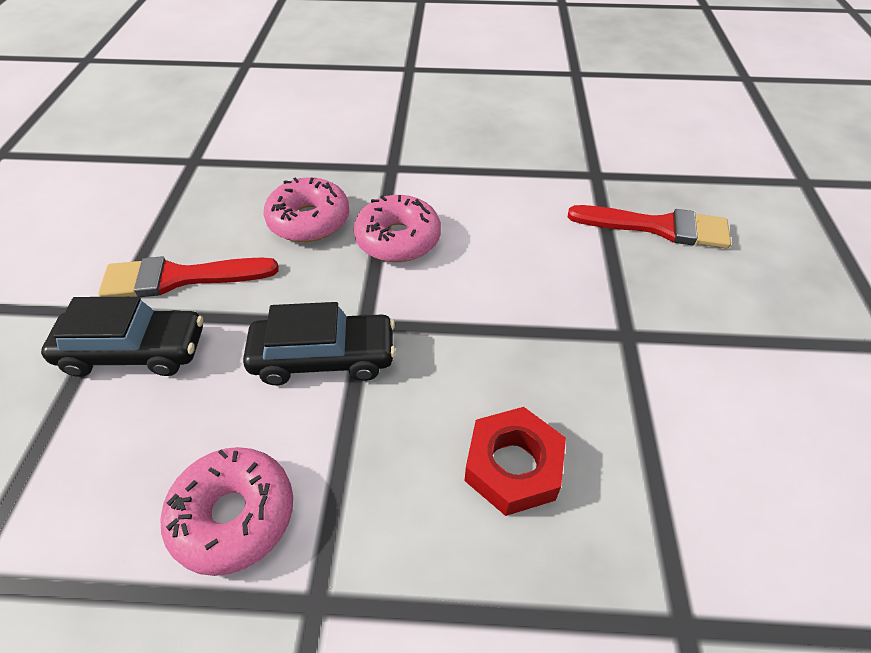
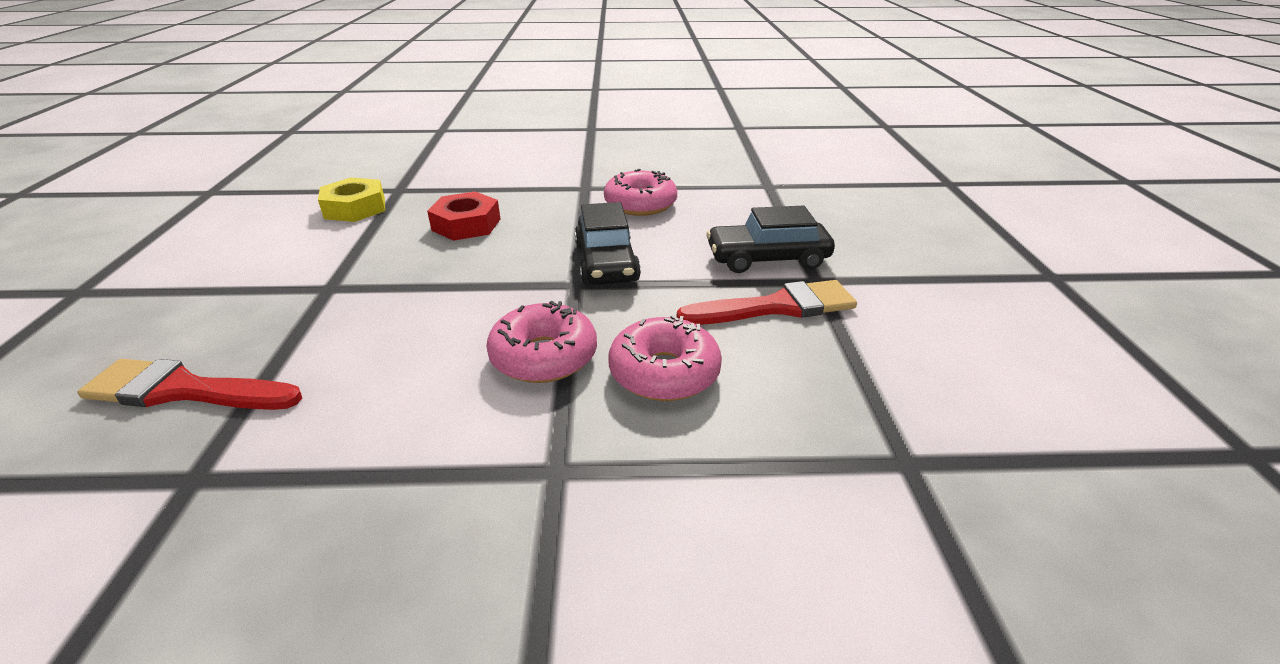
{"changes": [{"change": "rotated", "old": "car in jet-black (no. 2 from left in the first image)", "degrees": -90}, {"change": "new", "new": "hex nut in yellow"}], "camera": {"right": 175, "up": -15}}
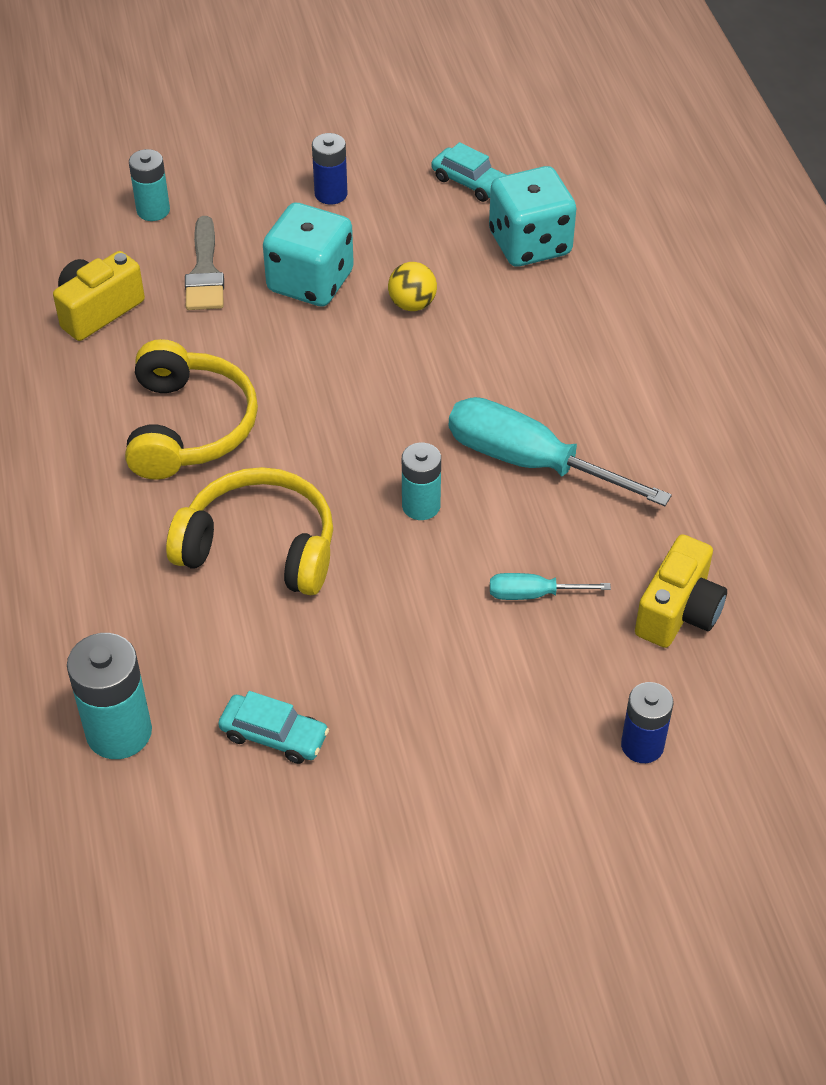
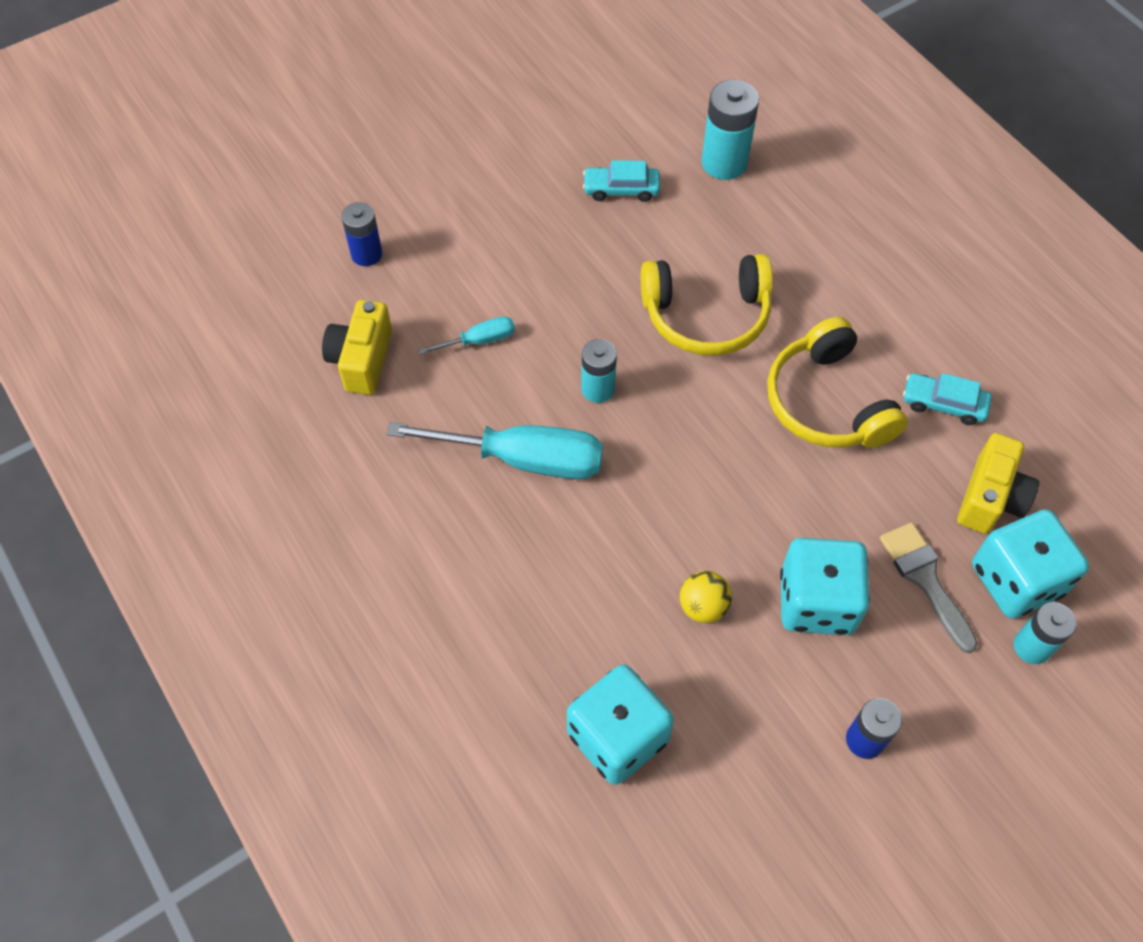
{"changes": [{"change": "shifted", "old": "car in aqua (no. 2 from left)"}, {"change": "new", "new": "game die in aqua (no. 3 from left)"}], "camera": {"right": 160, "up": 10}}
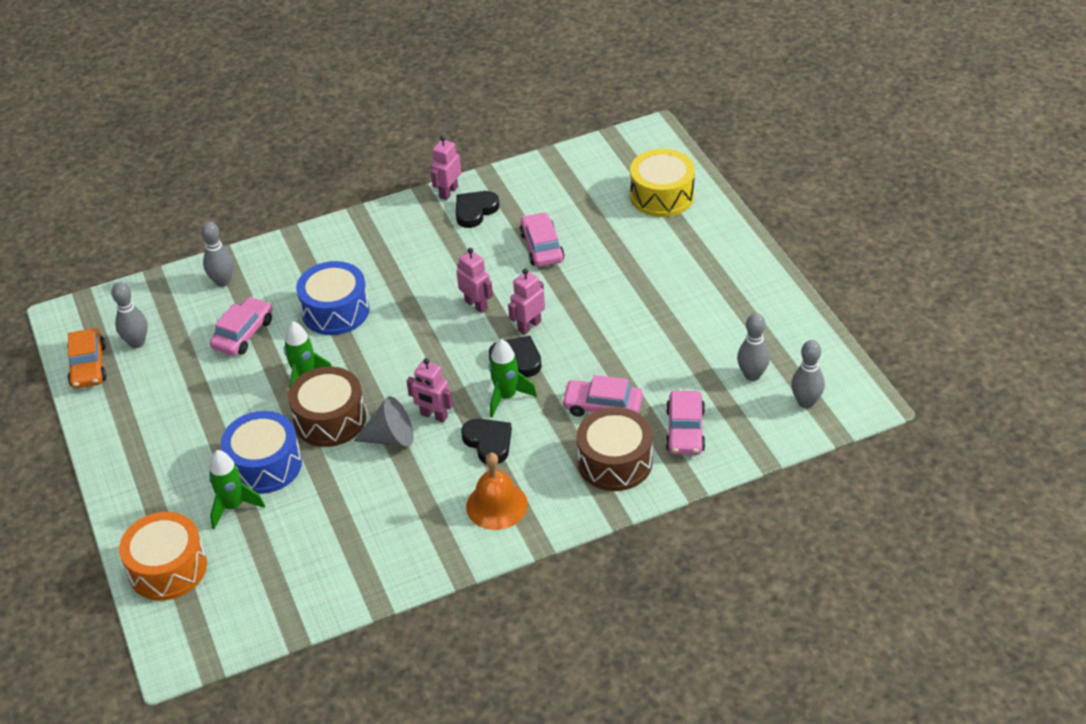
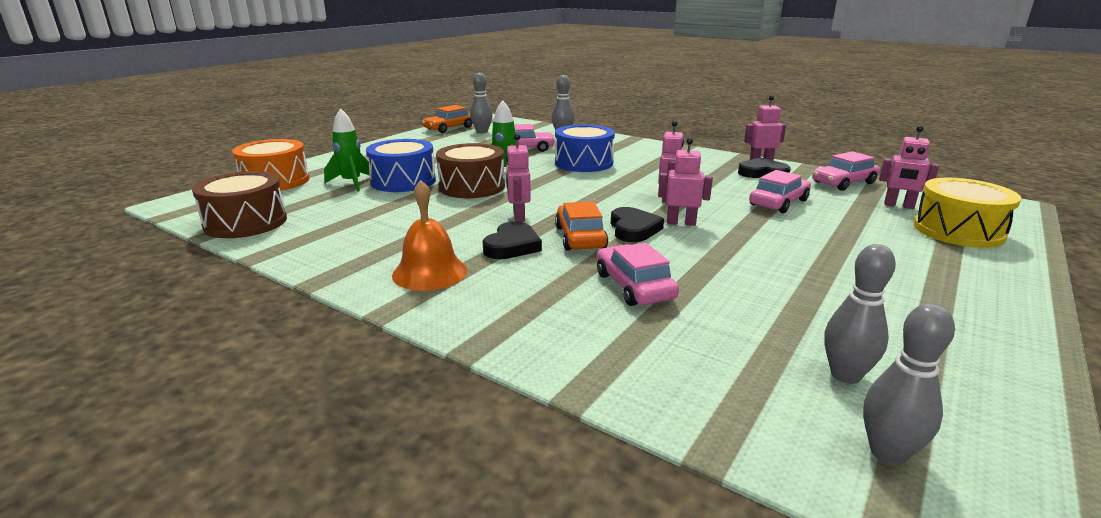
{"changes": [{"change": "gone", "old": "cone shape in grey"}, {"change": "swapped", "old": "toy rocket in leaf-green (no. 3 from left)", "new": "car in orange (no. 2 from left)"}, {"change": "shifted", "old": "toy drum in brown (no. 2 from left in the first image)", "new": "toy drum in brown (no. 1 from left)"}, {"change": "shifted", "old": "car in rosy (no. 4 from left)"}, {"change": "new", "new": "robot in rosy (no. 5 from left)"}], "camera": {"right": 55, "up": -20}}
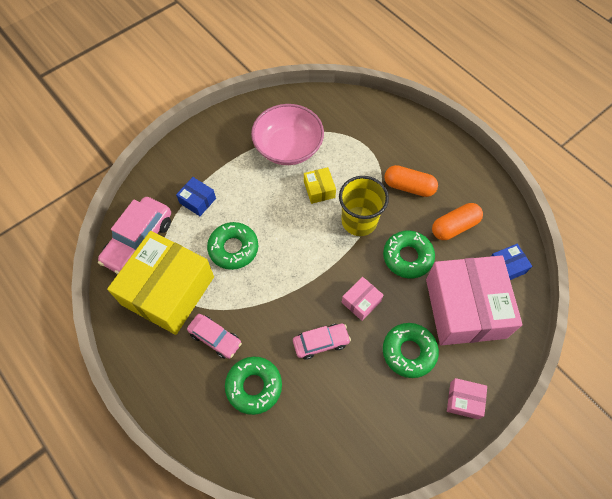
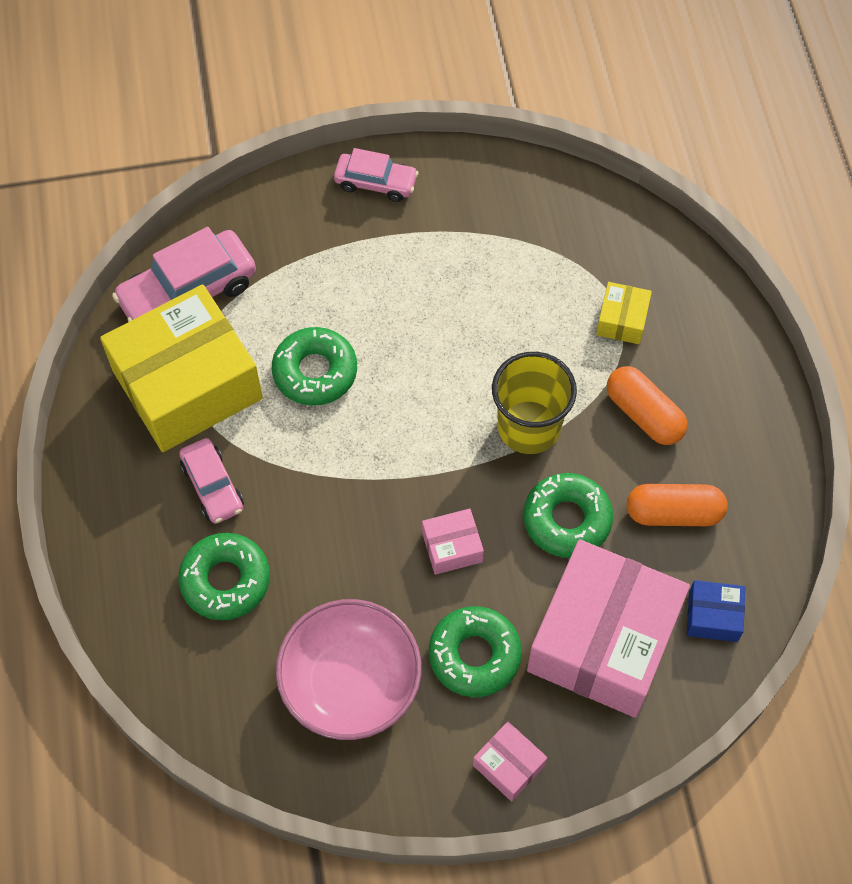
{"changes": [{"change": "gone", "old": "package in royal blue (no. 1 from left)"}, {"change": "shifted", "old": "serving bowl in rosy"}, {"change": "shifted", "old": "car in rosy (no. 3 from left)"}, {"change": "shifted", "old": "package in yellow (no. 2 from left)"}], "camera": {"right": 30, "up": 0}}
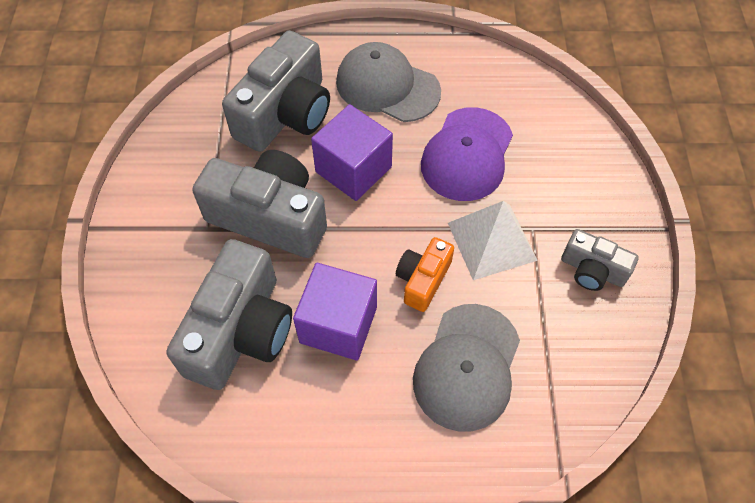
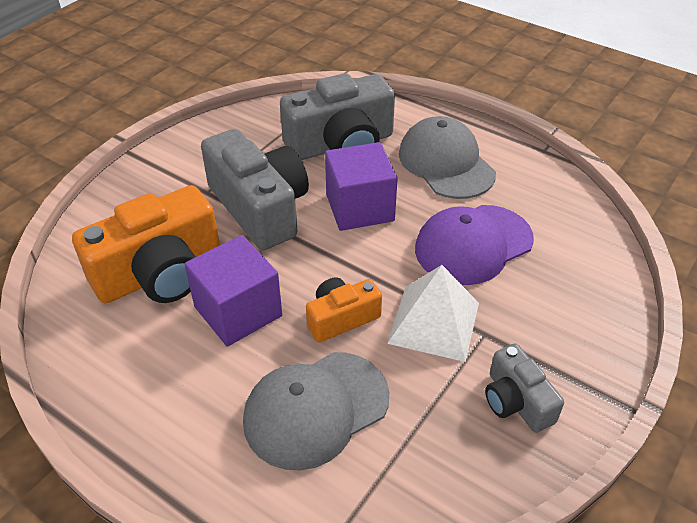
{"changes": [{"change": "repainted", "old": "camera in grey (no. 1 from left)", "new": "camera in orange (no. 1 from left)"}], "camera": {"right": 35, "up": -15}}
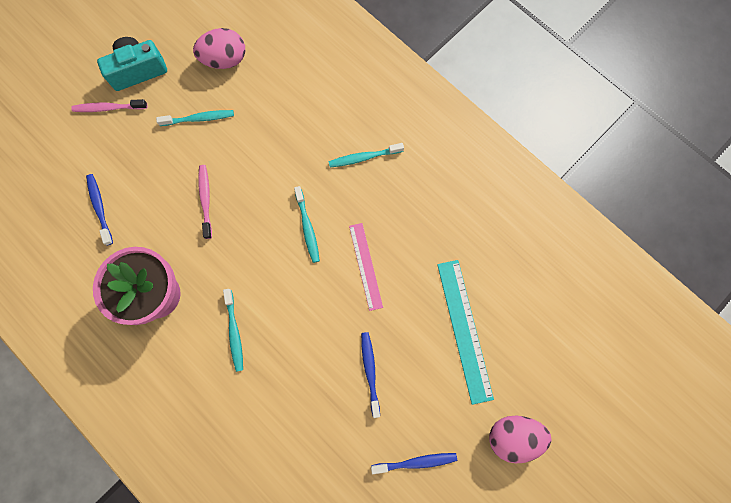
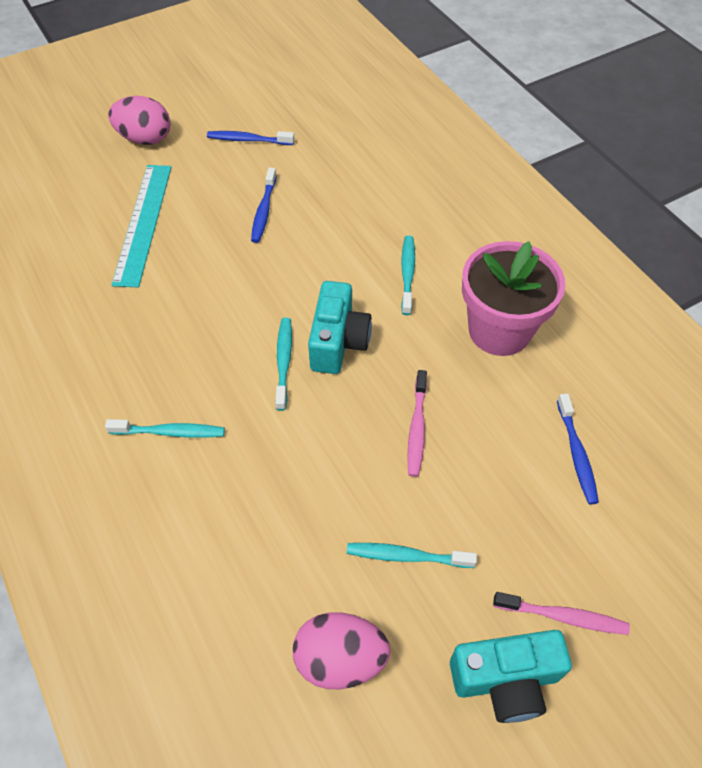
{"changes": [{"change": "gone", "old": "measuring stick in rosy"}, {"change": "new", "new": "camera in aqua (no. 1 from left)"}], "camera": {"right": -165, "up": -20}}
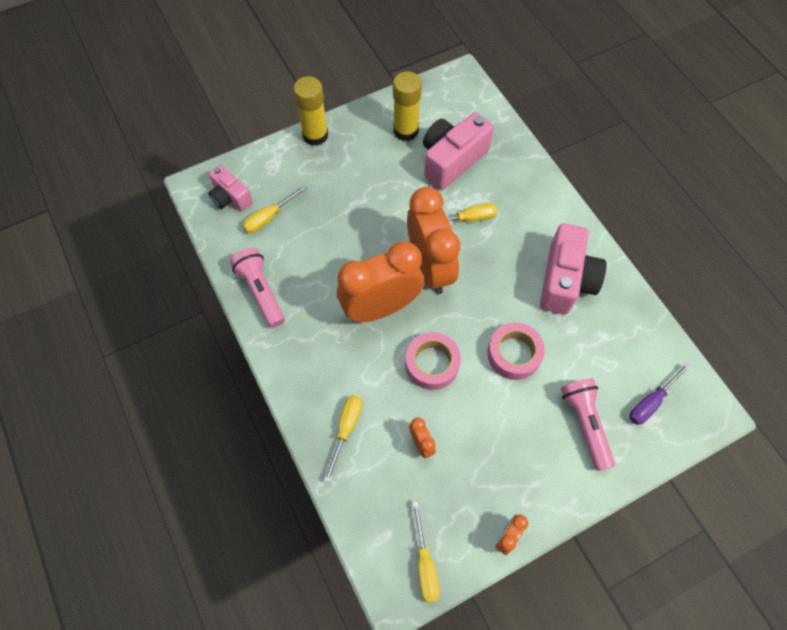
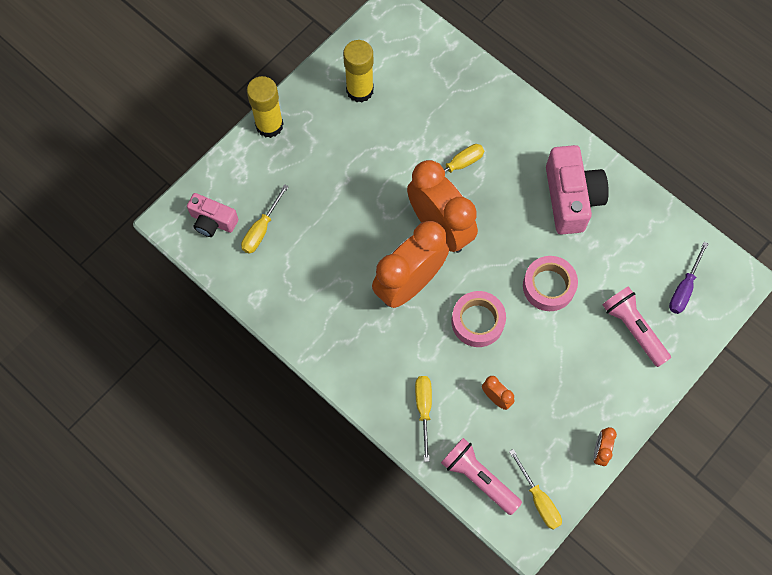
{"changes": [{"change": "shifted", "old": "torch in rosy (no. 1 from left)"}, {"change": "gone", "old": "camera in rosy (no. 2 from left)"}], "camera": {"right": -20, "up": 5}}
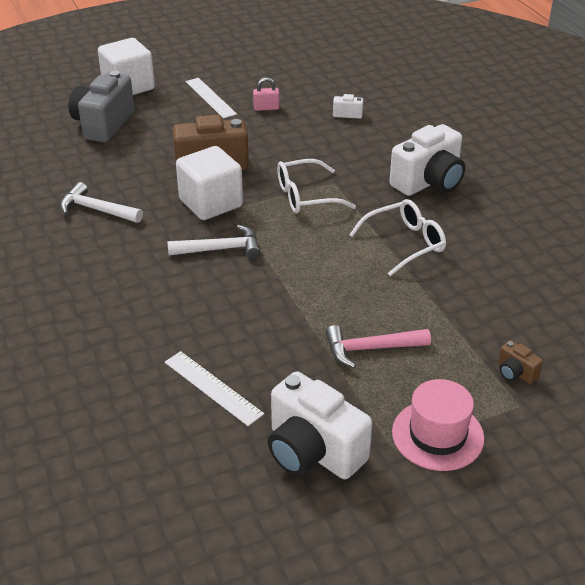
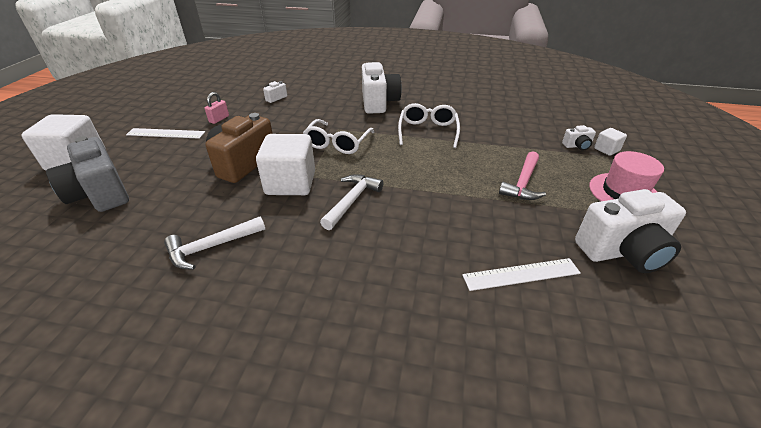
{"changes": [{"change": "repainted", "old": "camera in brown (no. 2 from left)", "new": "camera in snow-white (no. 3 from left)"}, {"change": "new", "new": "cube in snow-white (no. 3 from left)"}], "camera": {"right": -55, "up": 0}}
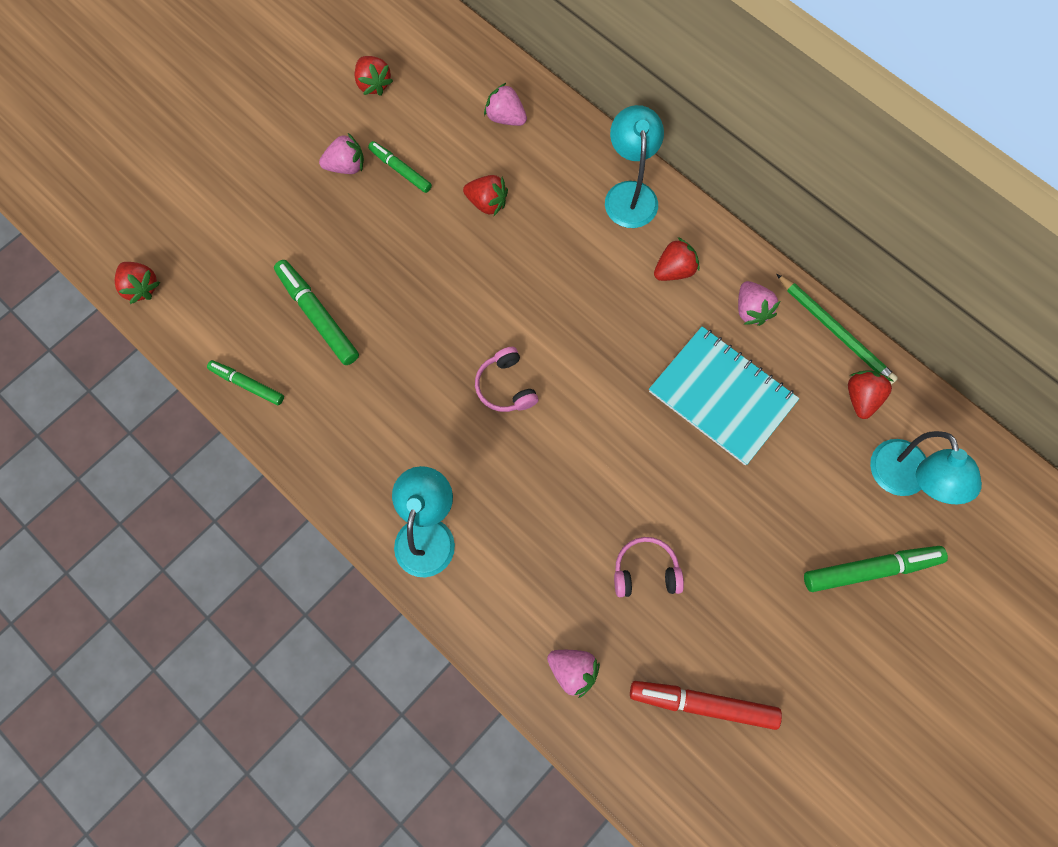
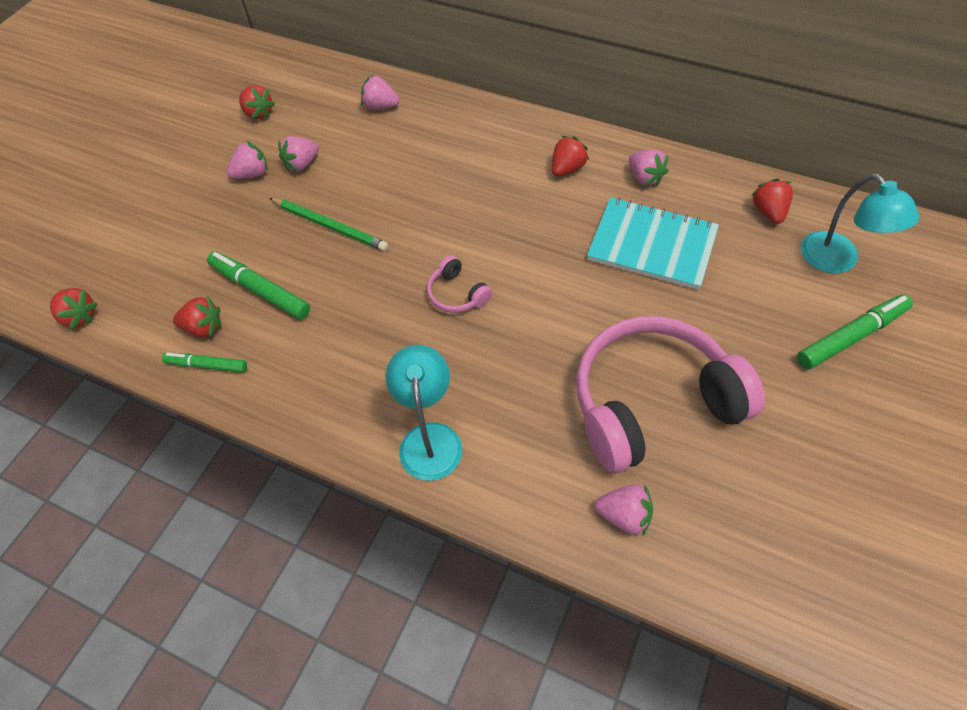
{"changes": [{"change": "swapped", "old": "marker in leaf-green (no. 3 from left)", "new": "strawberry in rosy (no. 2 from left)"}, {"change": "shifted", "old": "strawberry in red (no. 3 from left in the first image)", "new": "strawberry in red (no. 2 from left)"}, {"change": "gone", "old": "reading lamp in aqua (no. 2 from left)"}, {"change": "scaled", "old": "headset in rosy (no. 2 from left)", "factor": 2.43}, {"change": "gone", "old": "marker in red"}, {"change": "shifted", "old": "pencil in leaf-green"}], "camera": {"right": -15, "up": -15}}
